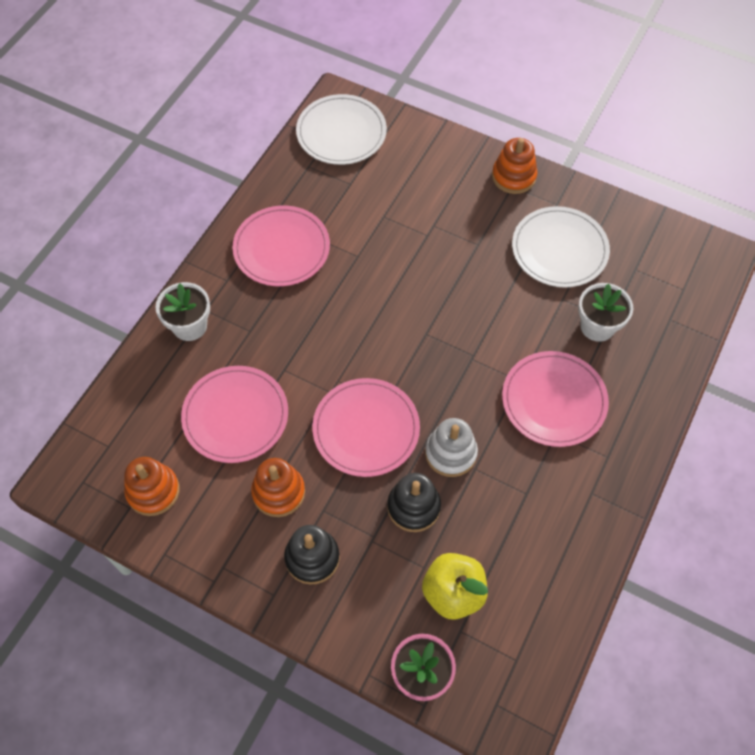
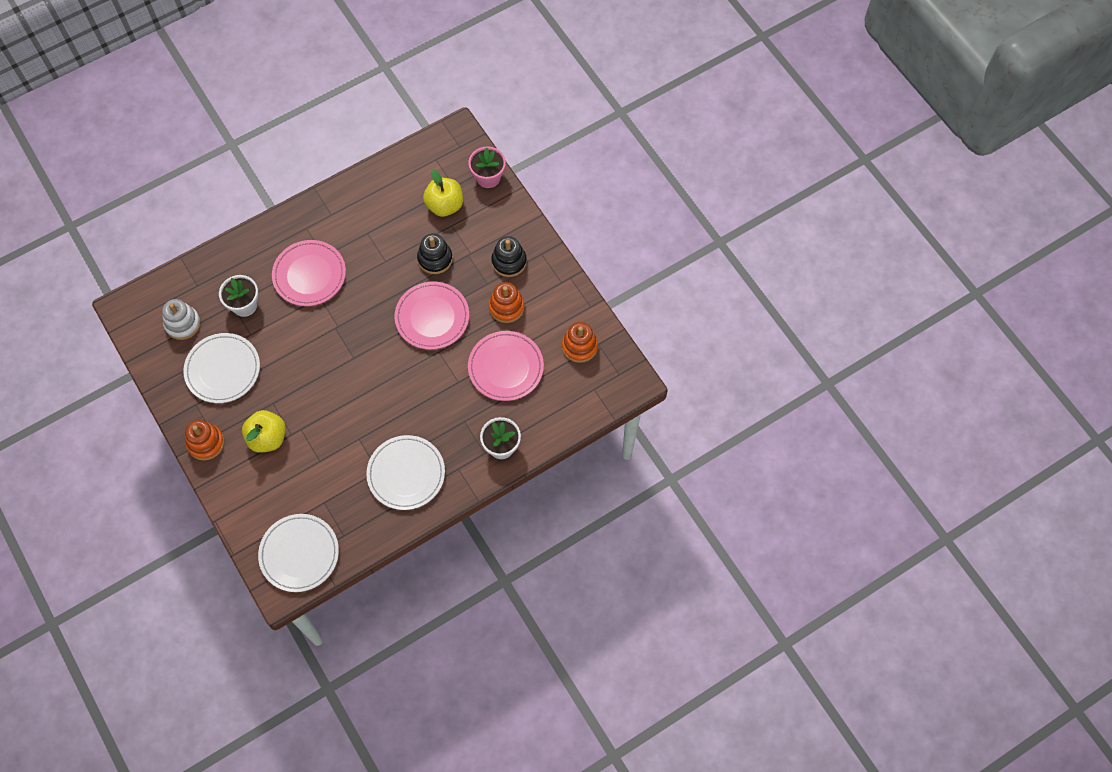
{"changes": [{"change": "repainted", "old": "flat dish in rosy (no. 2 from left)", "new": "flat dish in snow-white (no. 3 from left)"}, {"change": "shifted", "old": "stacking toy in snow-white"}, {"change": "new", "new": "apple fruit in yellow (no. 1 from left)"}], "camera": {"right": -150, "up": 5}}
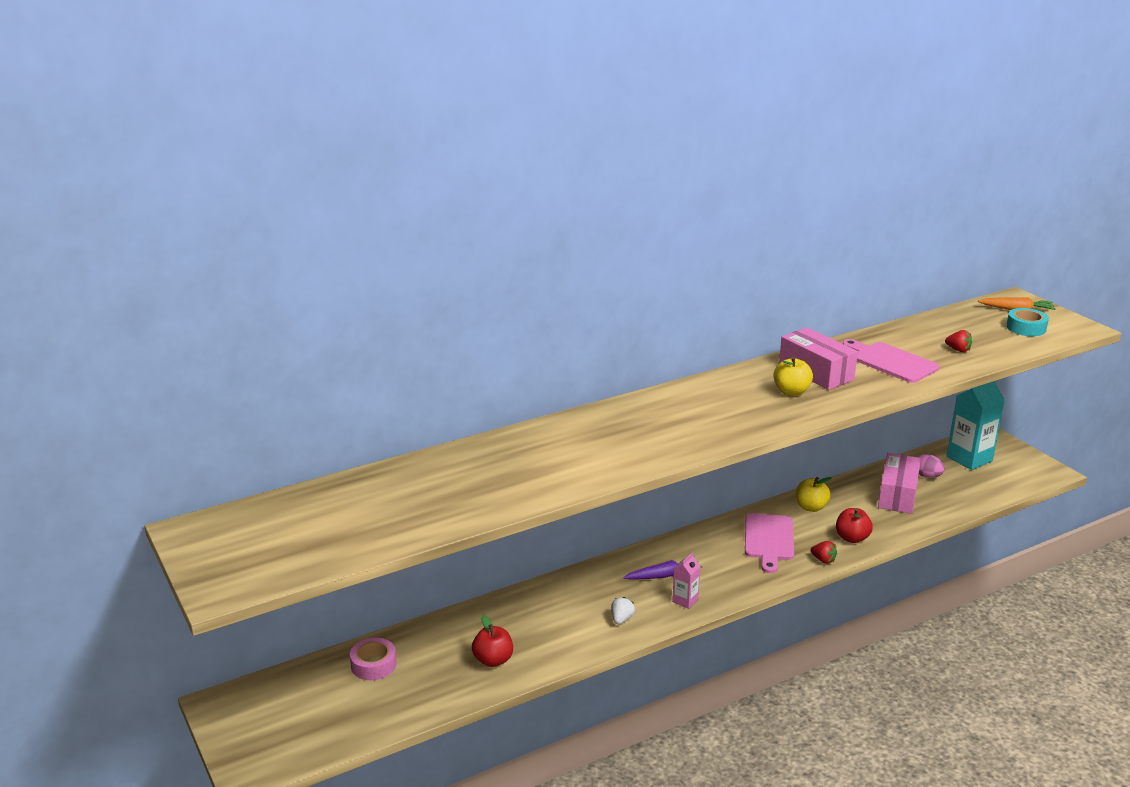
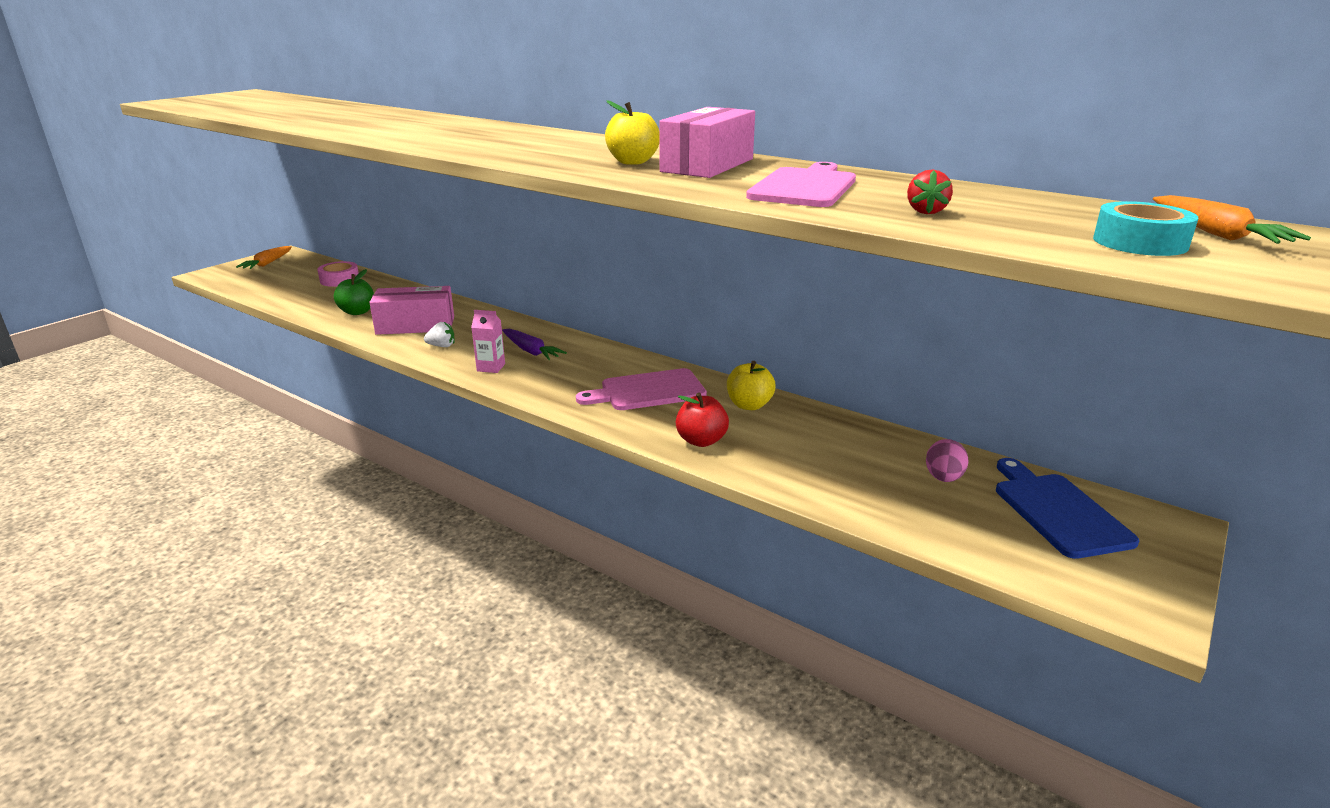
{"changes": [{"change": "repainted", "old": "apple fruit in red (no. 1 from left)", "new": "apple fruit in leaf-green"}, {"change": "gone", "old": "strawberry in red (no. 1 from left)"}, {"change": "shifted", "old": "package in rosy (no. 2 from left in the first image)", "new": "package in rosy (no. 1 from left)"}, {"change": "swapped", "old": "milk carton in aqua", "new": "cutting board in royal blue"}, {"change": "new", "new": "root vegetable in orange (no. 1 from left)"}], "camera": {"right": 65, "up": 0}}
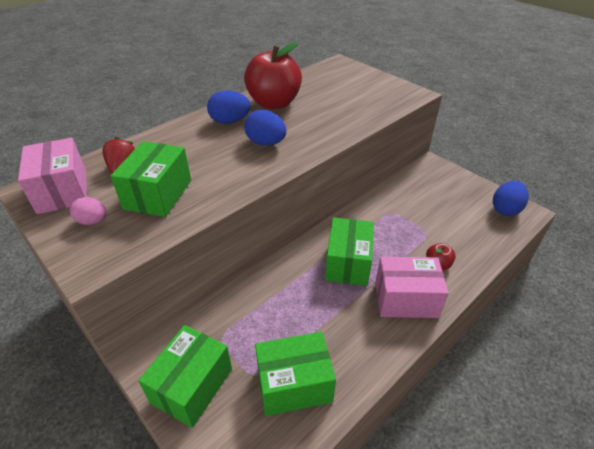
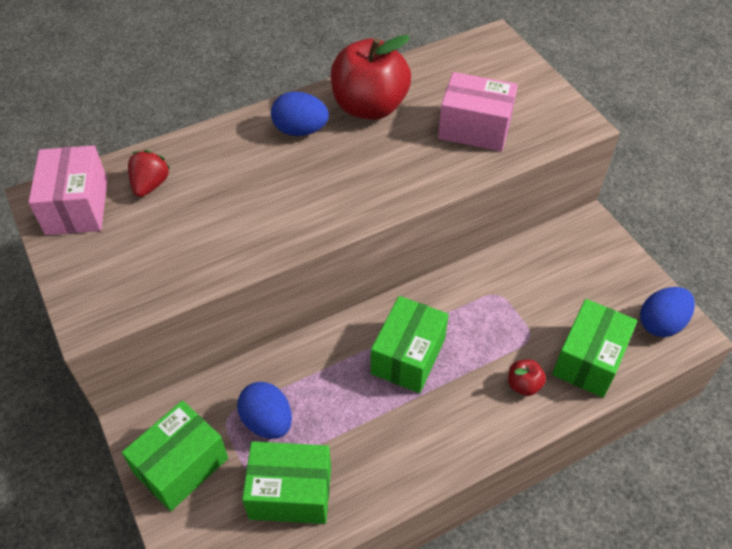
{"changes": [{"change": "gone", "old": "toy egg in rosy"}, {"change": "shifted", "old": "package in leaf-green (no. 1 from left in the first image)", "new": "package in leaf-green (no. 4 from left)"}, {"change": "shifted", "old": "toy egg in royal blue (no. 2 from left in the first image)", "new": "toy egg in royal blue (no. 1 from left)"}, {"change": "shifted", "old": "package in rosy (no. 2 from left)"}], "camera": {"right": 15, "up": 10}}
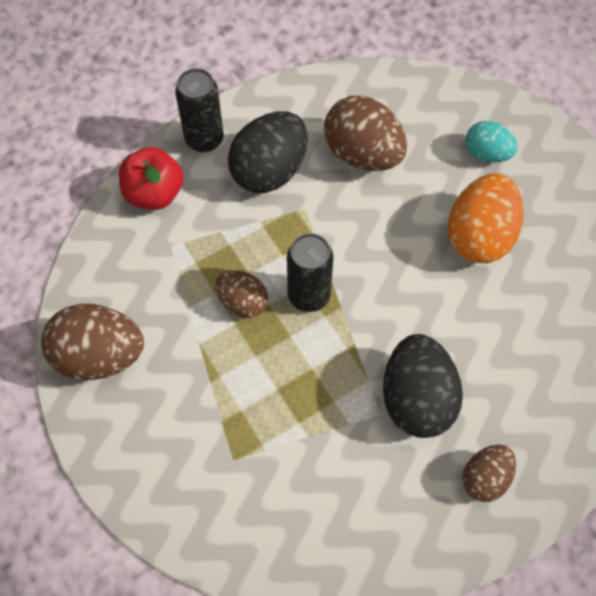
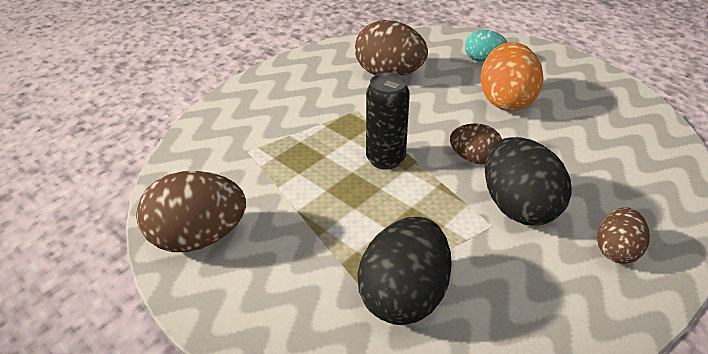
{"changes": [{"change": "gone", "old": "apple fruit in red"}, {"change": "gone", "old": "tin in jet-black (no. 1 from left)"}, {"change": "shifted", "old": "toy egg in brown (no. 2 from left in the first image)", "new": "toy egg in brown (no. 3 from left)"}, {"change": "shifted", "old": "toy egg in jet-black (no. 1 from left)"}], "camera": {"right": -15, "up": -25}}
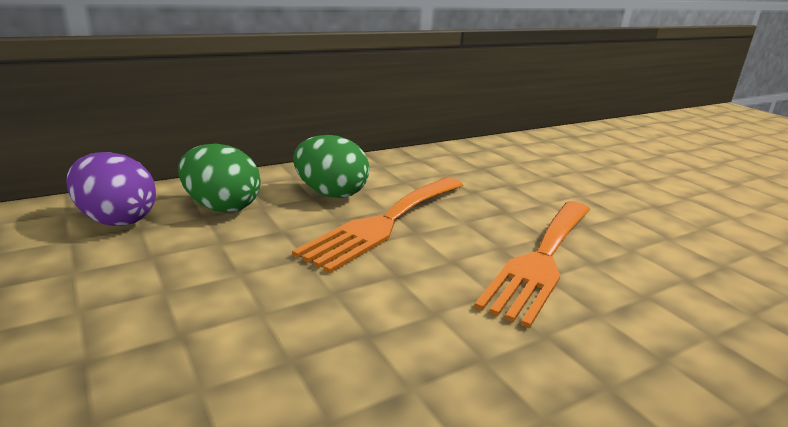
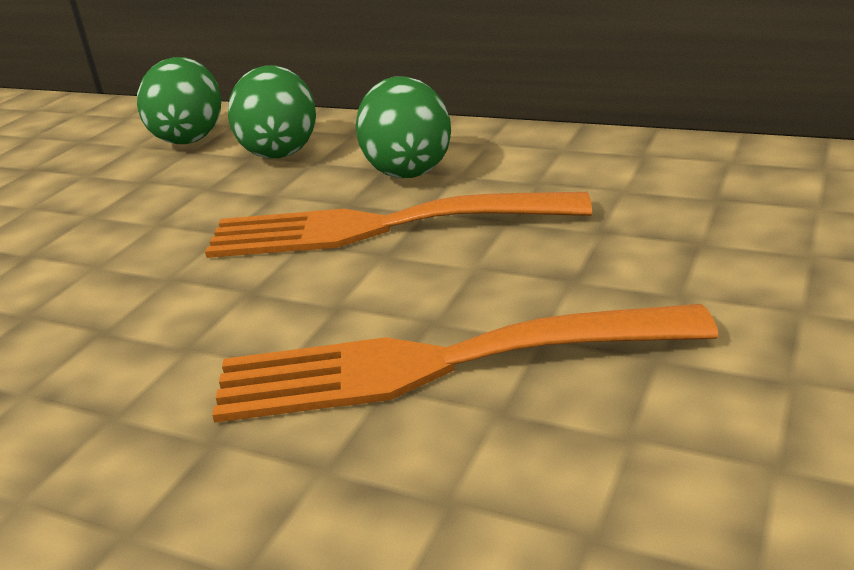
{"changes": [{"change": "repainted", "old": "toy egg in royal purple", "new": "toy egg in leaf-green (no. 1 from left)"}], "camera": {"right": 60, "up": 5}}
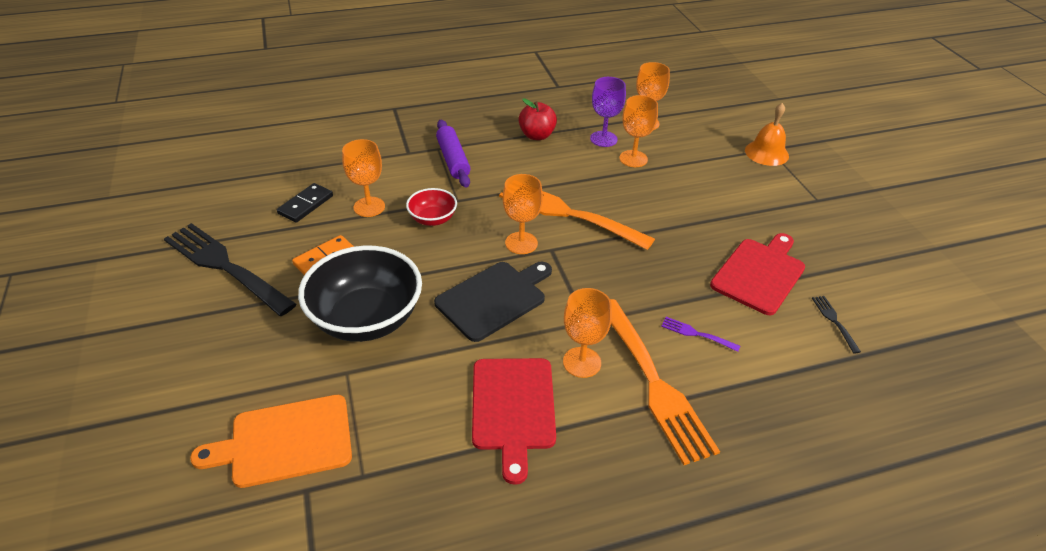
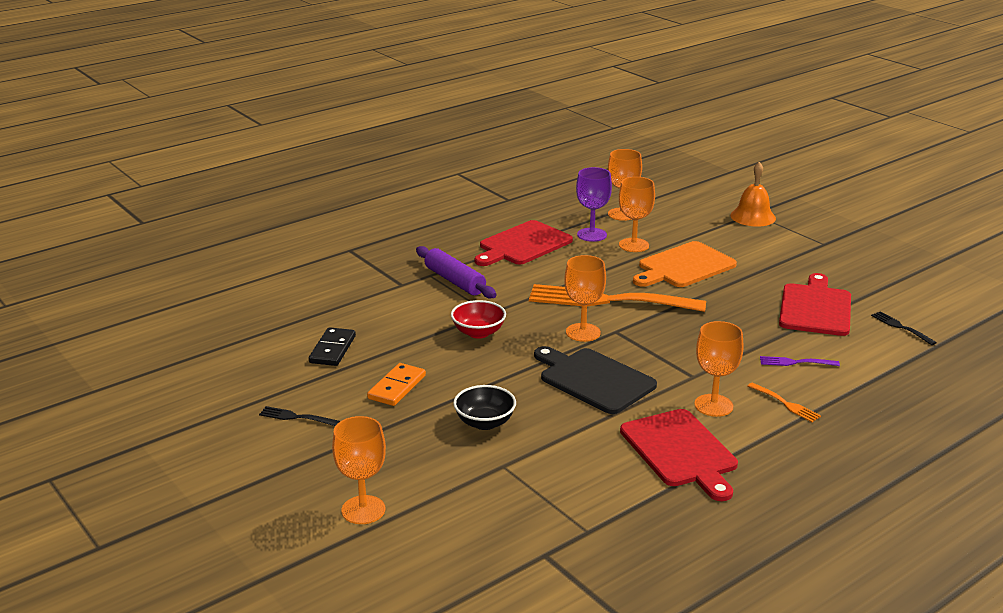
{"changes": [{"change": "scaled", "old": "table fork in jet-black (no. 1 from left)", "factor": 0.4}, {"change": "shifted", "old": "cutting board in orange"}, {"change": "scaled", "old": "serving bowl in jet-black", "factor": 0.5}, {"change": "shifted", "old": "goblet in orange (no. 1 from left)"}, {"change": "rotated", "old": "cutting board in jet-black", "degrees": -75}, {"change": "swapped", "old": "apple fruit in red", "new": "cutting board in red (no. 1 from left)"}, {"change": "scaled", "old": "table fork in orange (no. 2 from left)", "factor": 0.4}], "camera": {"right": -20, "up": -15}}
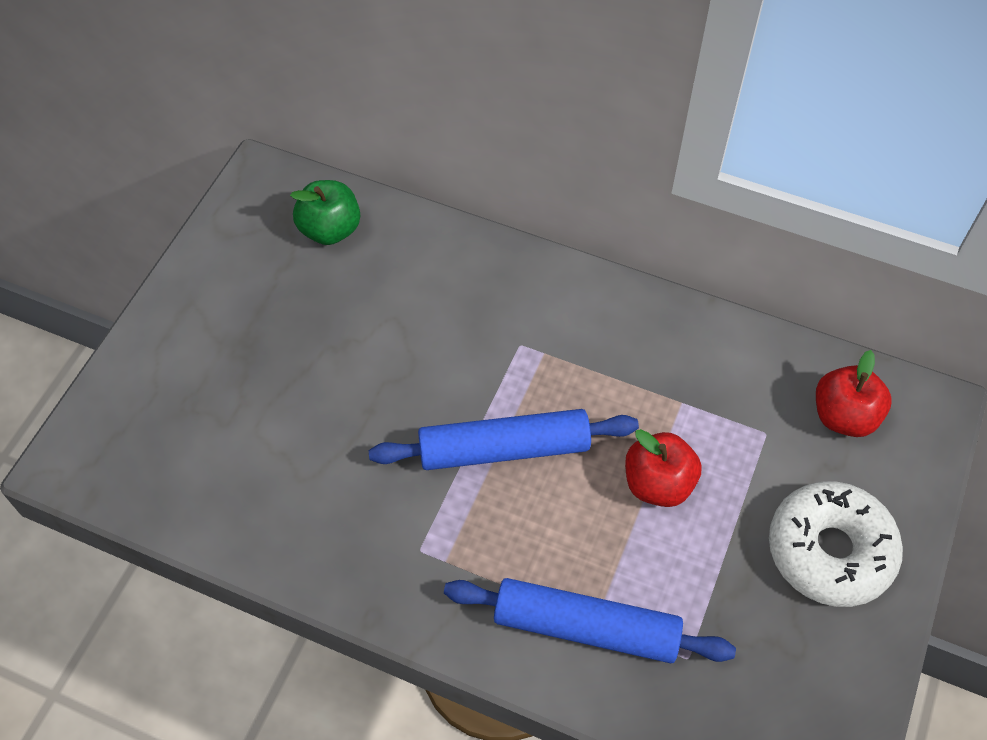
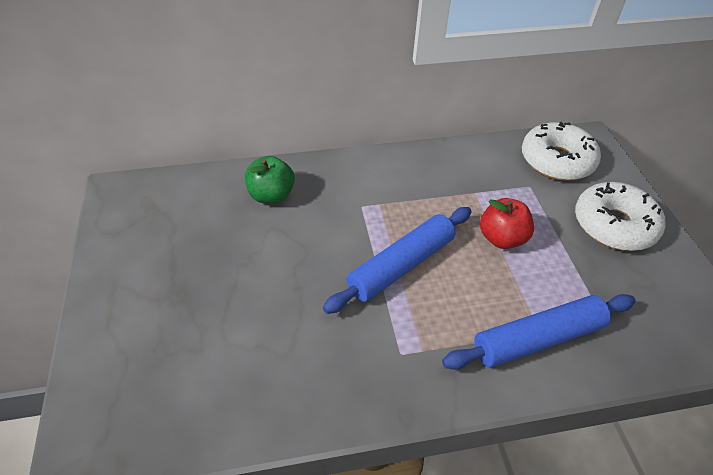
{"changes": [{"change": "shifted", "old": "apple fruit in leaf-green"}, {"change": "swapped", "old": "apple fruit in red (no. 2 from left)", "new": "glazed donut in snow-white (no. 1 from left)"}], "camera": {"right": -35, "up": -10}}
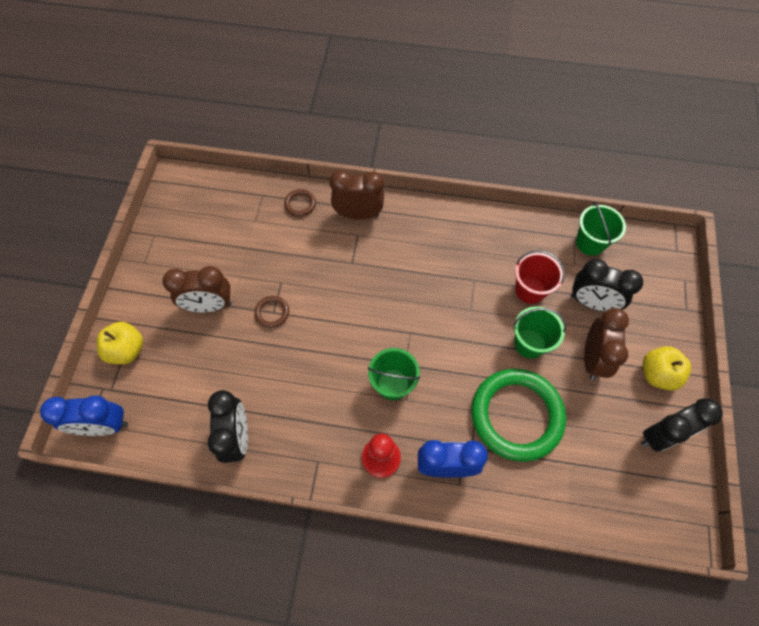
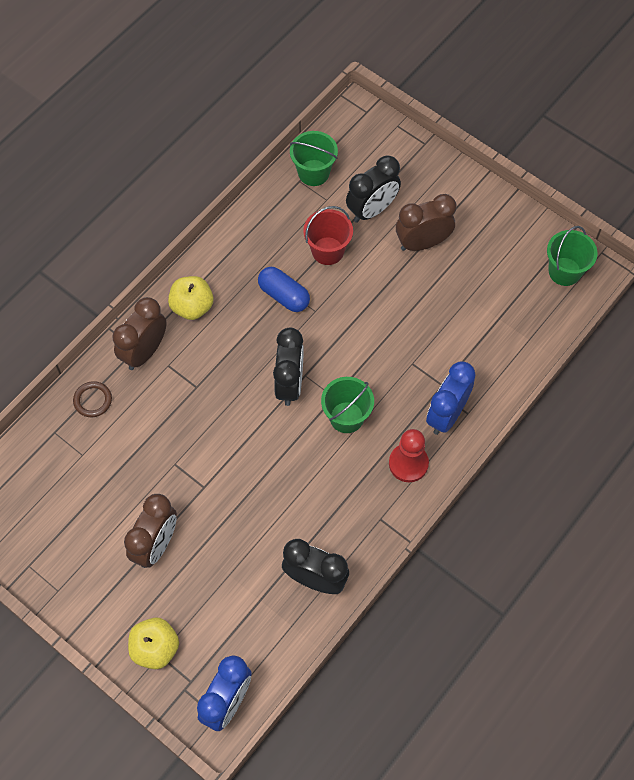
{"changes": [{"change": "gone", "old": "torus in brown (no. 1 from left)"}, {"change": "gone", "old": "torus in leaf-green"}, {"change": "shifted", "old": "pail in leaf-green (no. 2 from left in the first image)", "new": "pail in leaf-green (no. 3 from left)"}, {"change": "rotated", "old": "bedside clock in brown (no. 3 from left)", "degrees": -60}, {"change": "shifted", "old": "bedside clock in jet-black (no. 3 from left in the first image)", "new": "bedside clock in jet-black (no. 1 from left)"}, {"change": "shifted", "old": "apple fruit in yellow (no. 2 from left)"}, {"change": "new", "new": "capsule in royal blue"}], "camera": {"right": -60, "up": 0}}
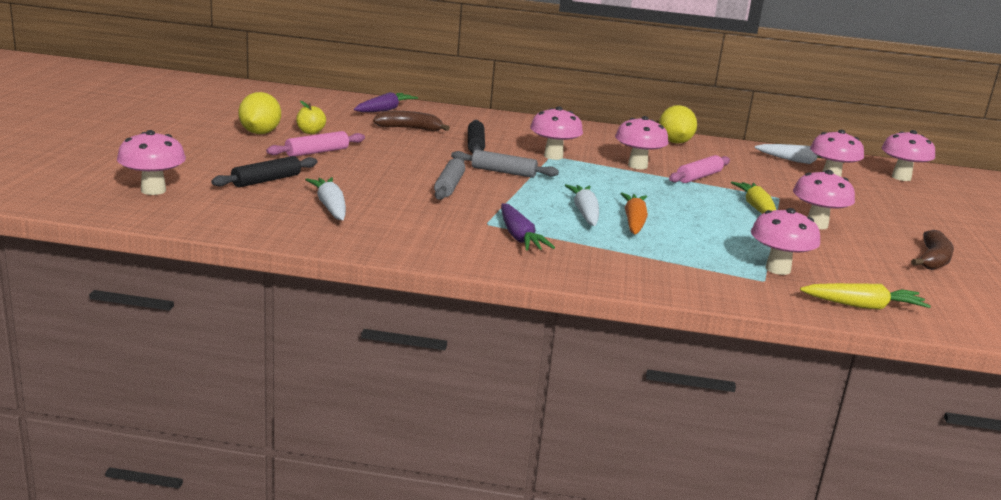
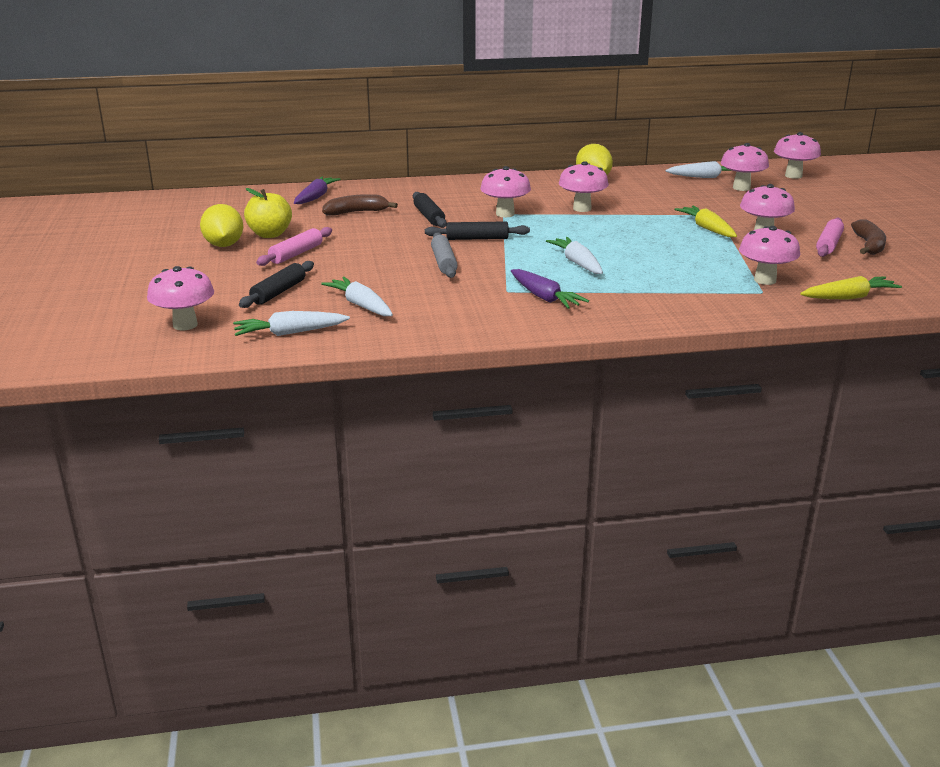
{"changes": [{"change": "scaled", "old": "apple fruit in yellow", "factor": 1.57}, {"change": "repainted", "old": "rolling pin in grey (no. 2 from left)", "new": "rolling pin in jet-black (no. 3 from left)"}, {"change": "gone", "old": "root vegetable in orange"}, {"change": "shifted", "old": "rolling pin in rosy (no. 2 from left)"}, {"change": "new", "new": "root vegetable in snow-white (no. 1 from left)"}], "camera": {"right": -15, "up": 5}}
